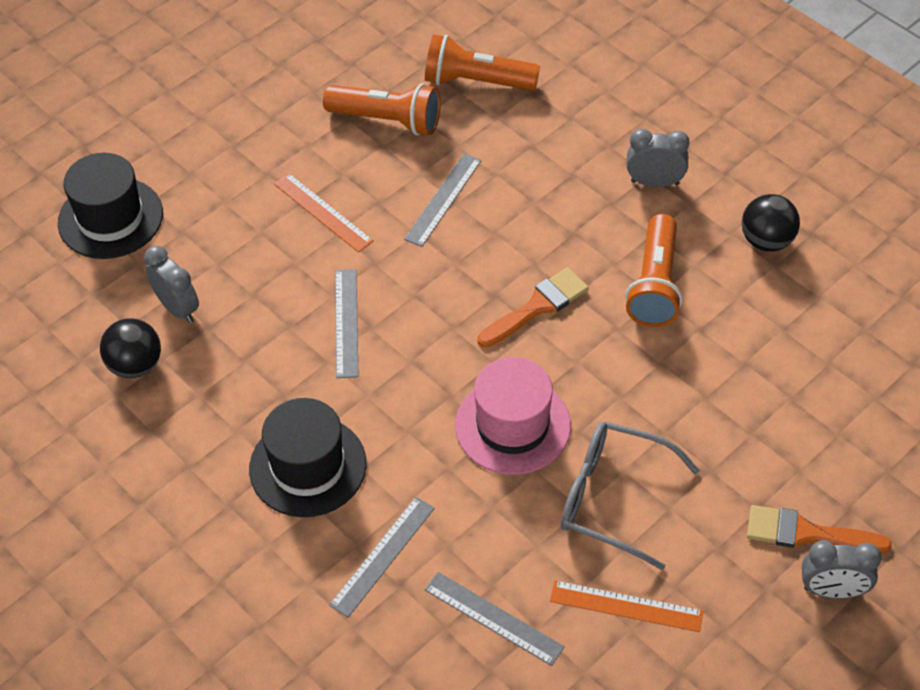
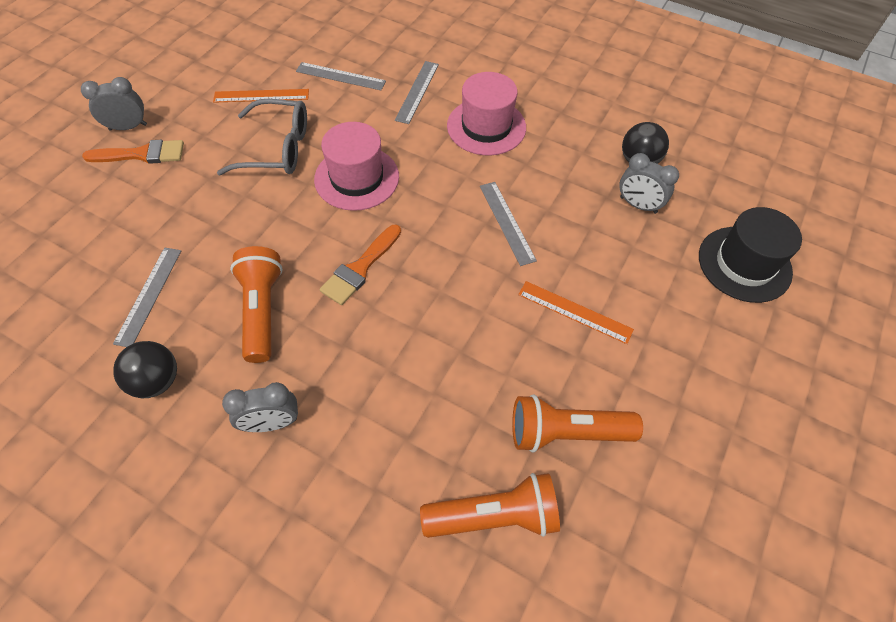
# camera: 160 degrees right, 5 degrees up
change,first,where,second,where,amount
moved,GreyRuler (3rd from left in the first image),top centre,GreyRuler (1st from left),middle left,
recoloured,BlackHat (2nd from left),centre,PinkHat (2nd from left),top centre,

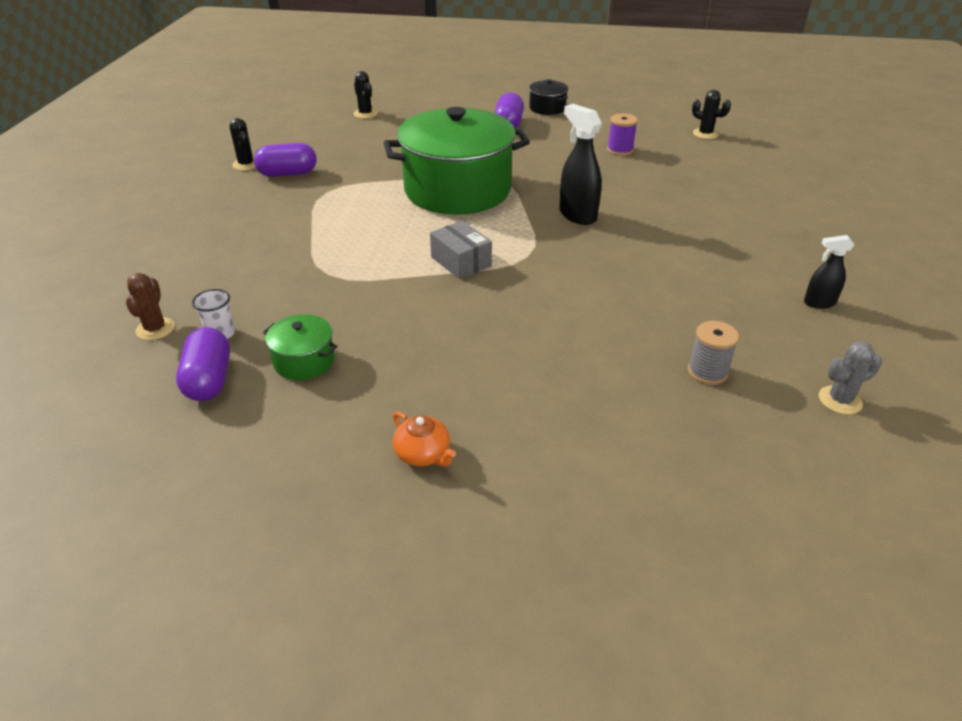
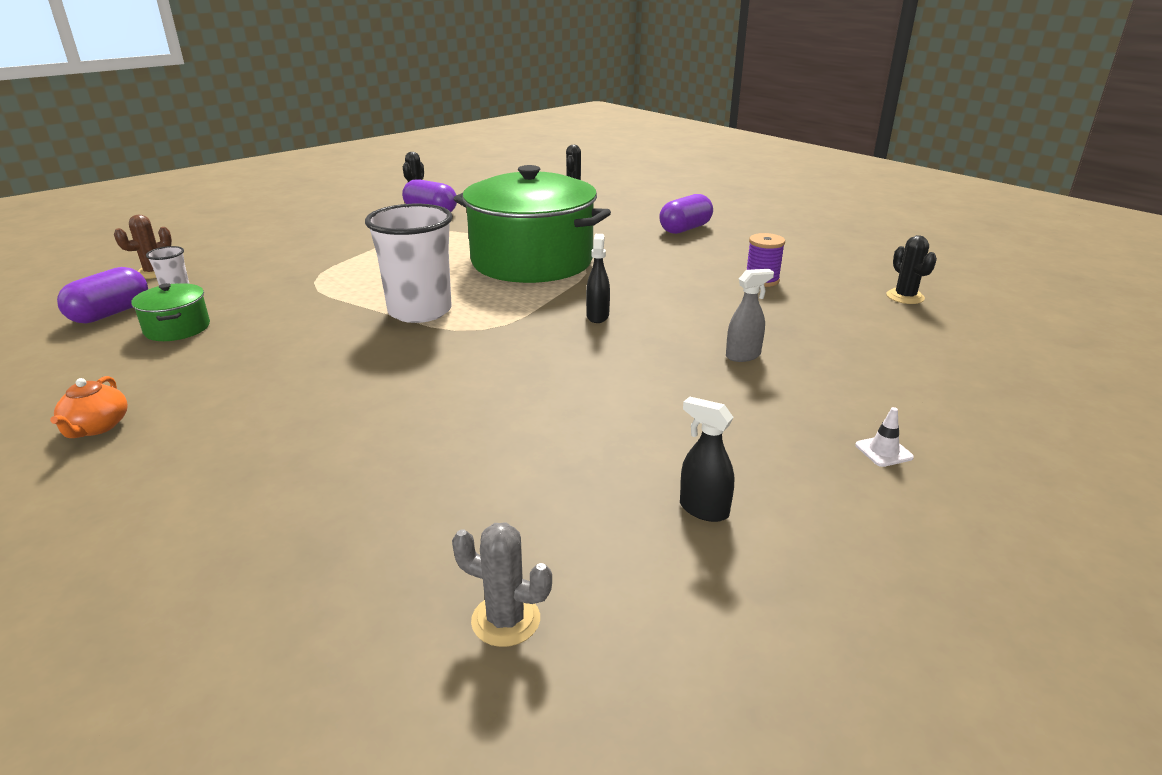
# camera: 40 degrees right, 10 degrees down
change,first,where,second,where,amount
replaced,GreyBox,centre,WhiteCup (2nd from left),centre,
resized,BlackSprayBottle (1st from left),top centre,,centre,x0.60
added,,,GreySprayBottle,centre,
added,,,WhiteTrafficCone,middle right,
removed,BlackPot,top centre,,,
removed,GreySpool,middle right,,,

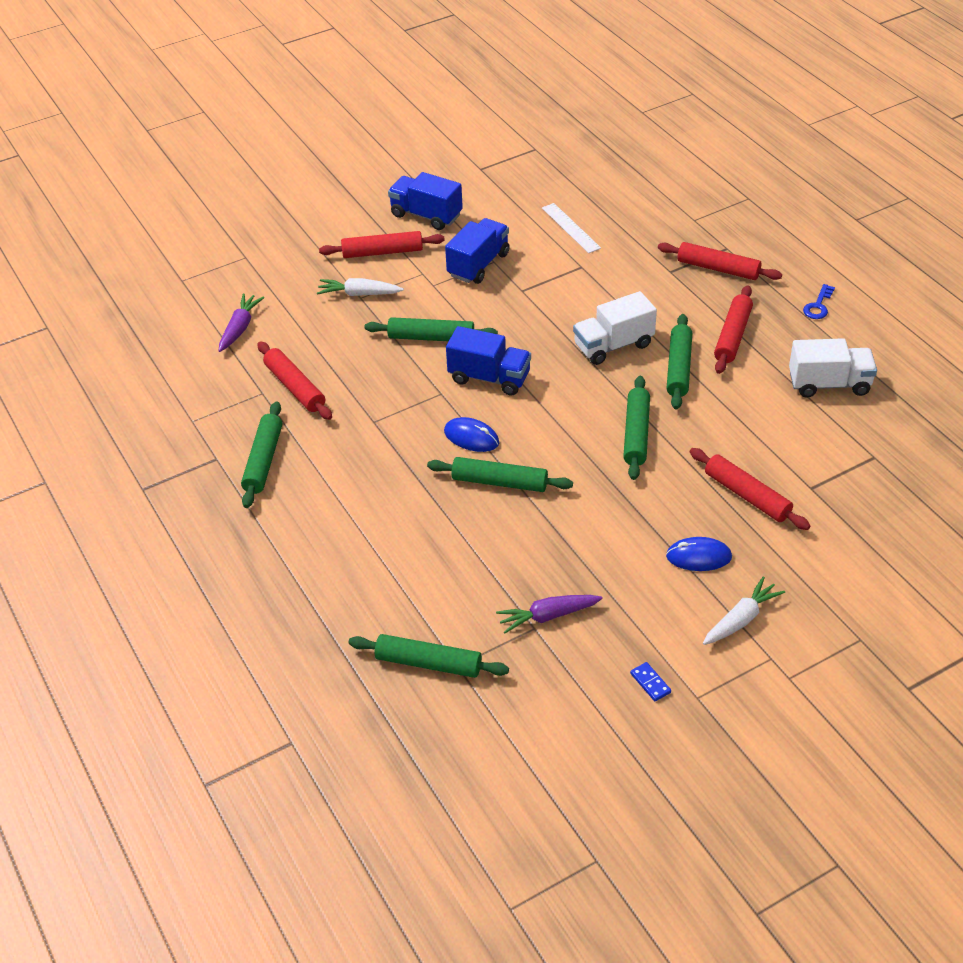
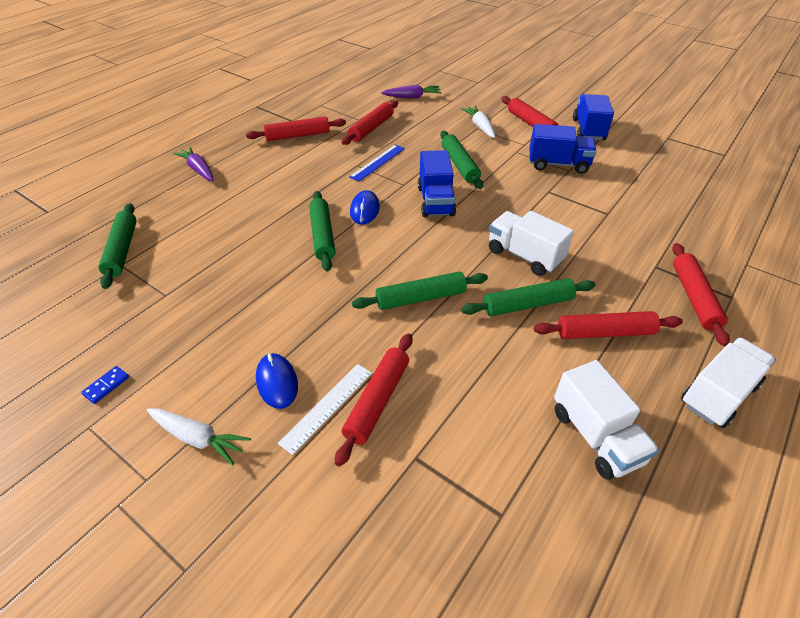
# camera: 65 degrees right, 0 degrees up
change,first,where,second,where,amount
moved,PurpleCarrot (2nd from left in the first image),centre,PurpleCarrot (1st from left),top left,
recoloured,GreenRollingPin (1st from left),middle left,RedRollingPin (1st from left),top centre,
moved,WhiteRuler,top centre,,centre,
added,,,BlueRuler,top centre,
replaced,BlueKey,top right,WhiteTruck (3rd from left),middle right,

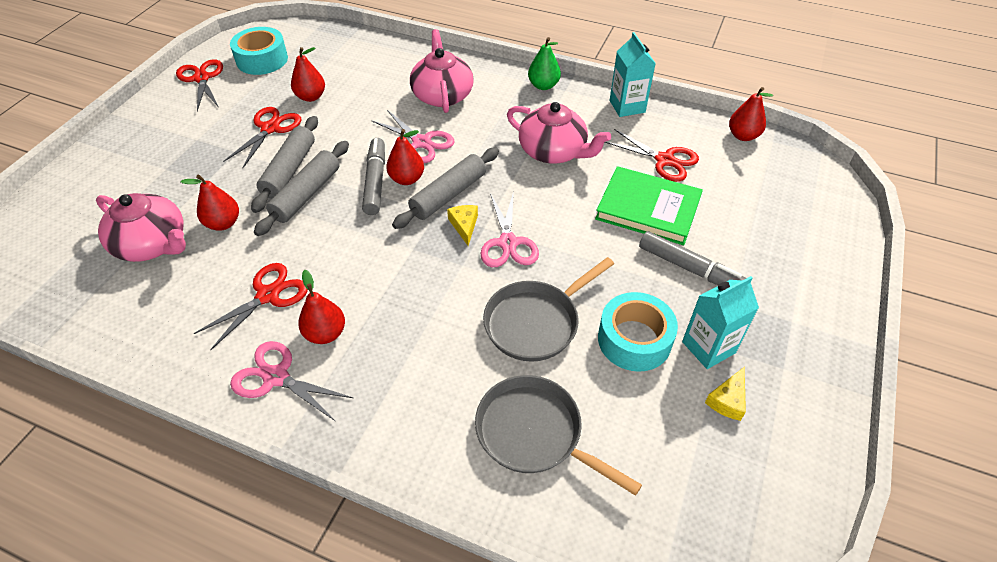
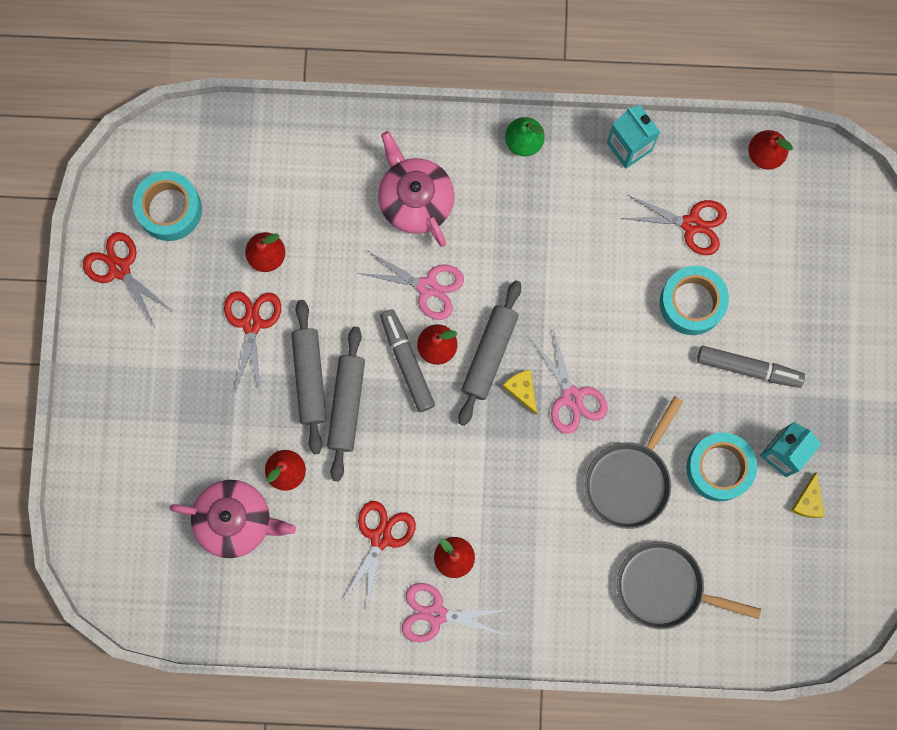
# camera: 20 degrees left, 30 degrees up
change,first,where,second,where,amount
replaced,GreenBook,centre,TurquoiseTape (2nd from left),middle right,
removed,PinkTeapot (3rd from left),top centre,,,

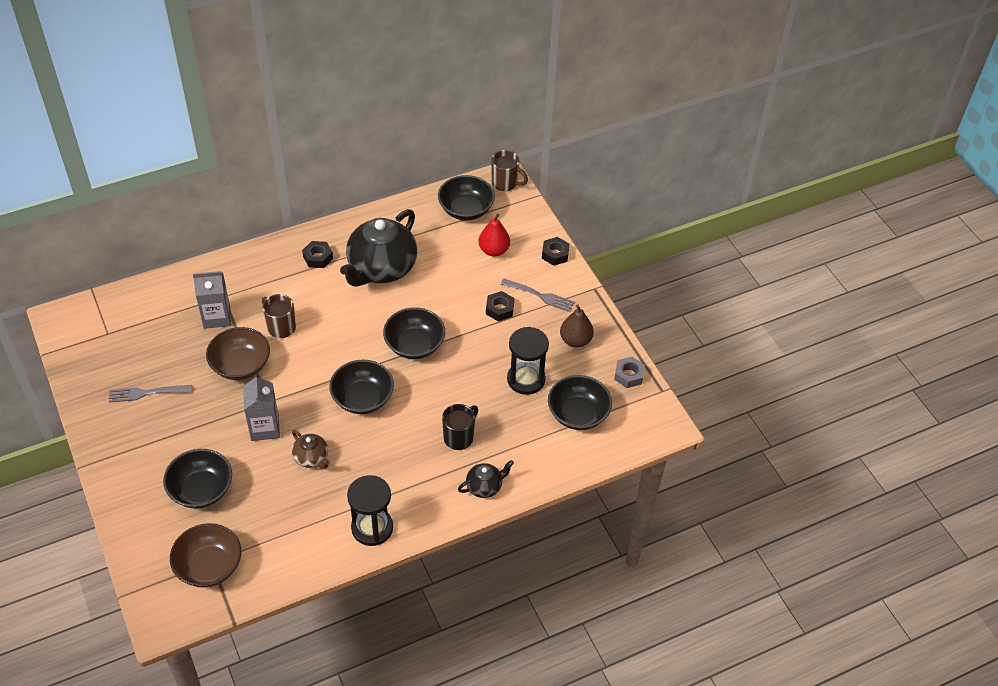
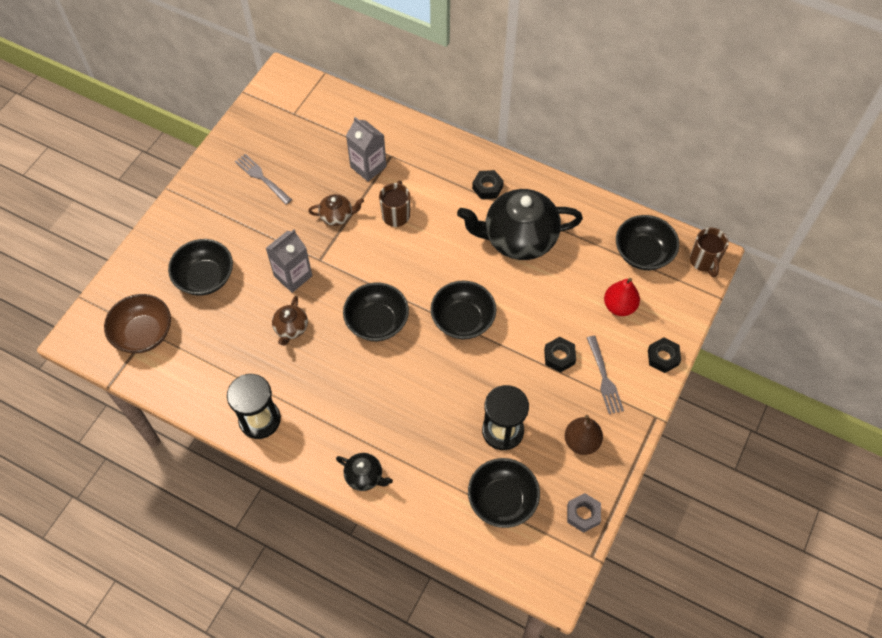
# camera: 55 degrees right, 10 degrees up
change,first,where,second,where,amount
replaced,BrownBowl (2nd from left),middle left,BrownTeapot (2nd from left),top centre,
removed,BlackMug,centre,,,

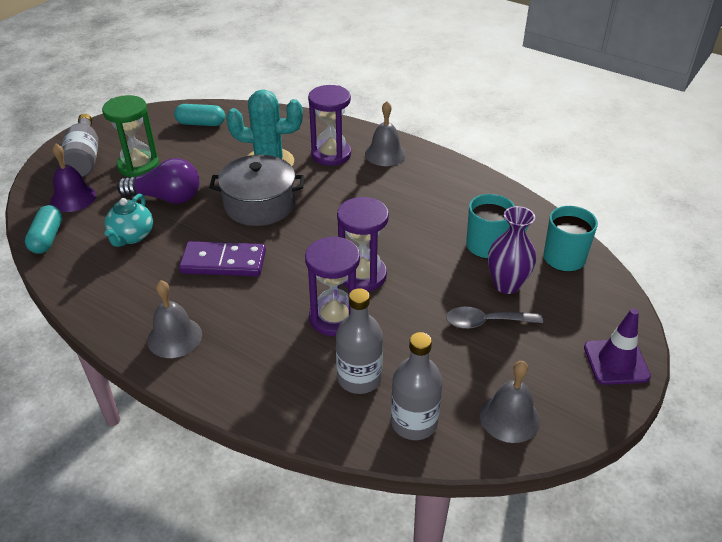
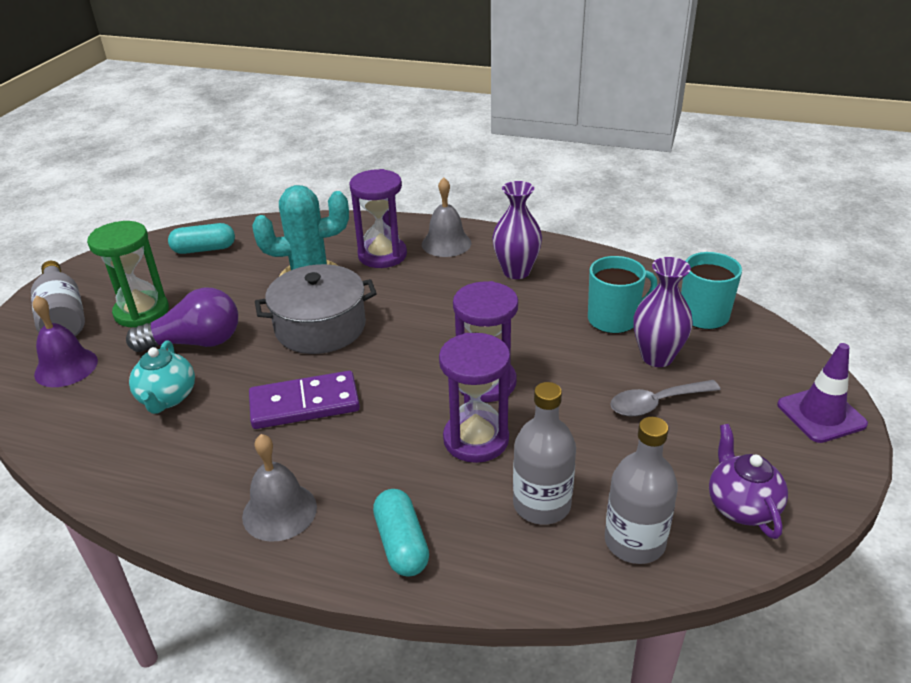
# camera: 15 degrees left, 5 degrees down
change,first,where,second,where,amount
moved,TurquoiseCapsule (1st from left in the first image),middle left,TurquoiseCapsule (2nd from left),bottom centre,
added,,,PurpleVase (1st from left),centre,
replaced,GreyBell (3rd from left),bottom right,PurpleTeapot,bottom right,

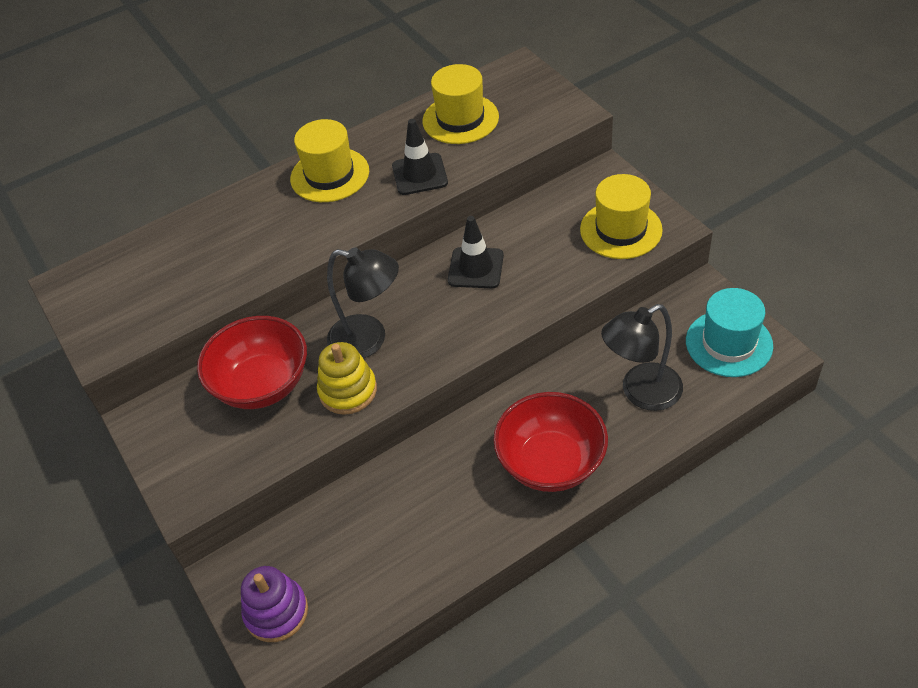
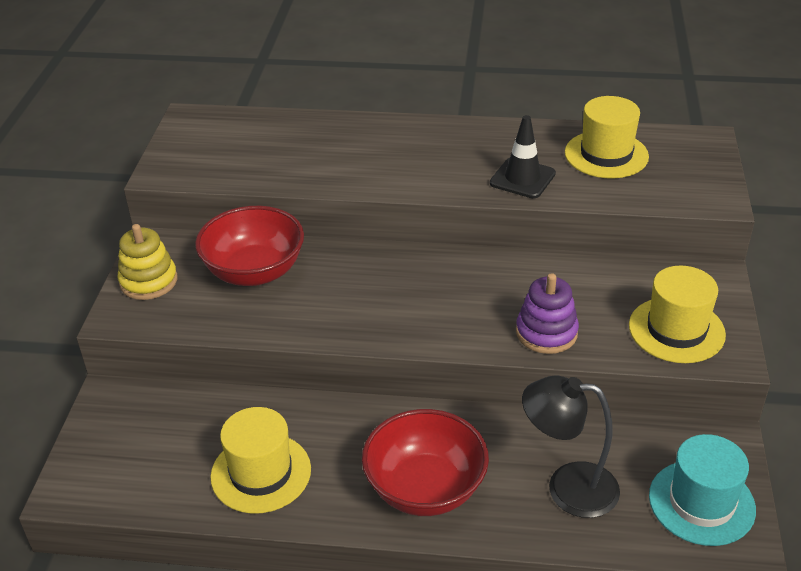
# camera: 35 degrees right, 10 degrees down
change,first,where,second,where,amount
moved,YellowStackingToy,centre,,middle left,
moved,YellowHat (1st from left),top centre,,bottom left,
moved,PurpleStackingToy,bottom left,,middle right,
removed,BlackLamp (1st from left),centre,,,
removed,BlackTrafficCone (2nd from left),centre,,,

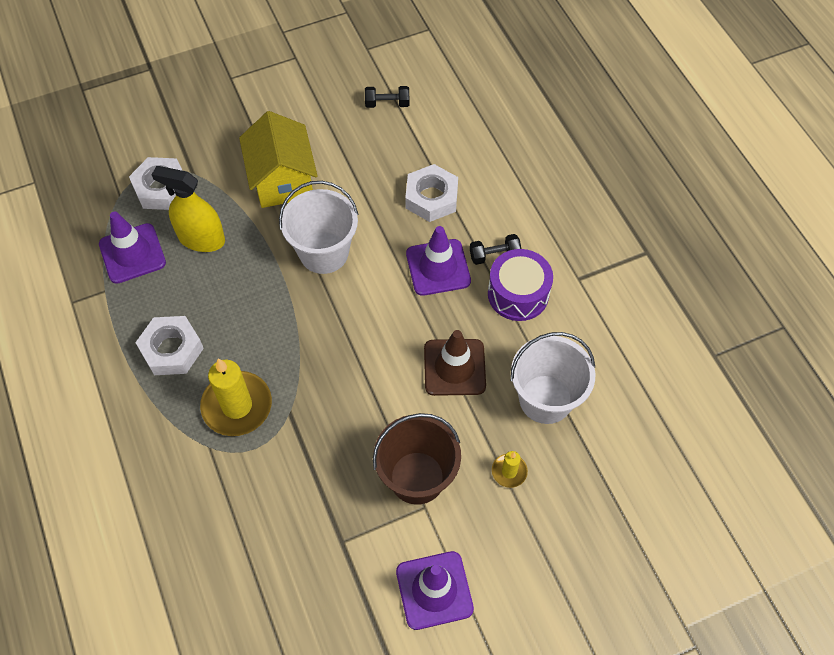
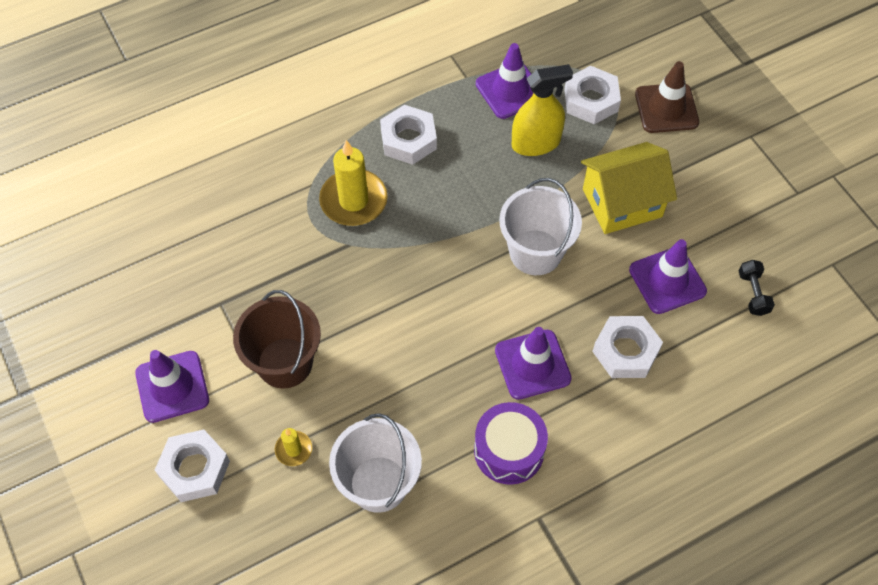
# camera: 85 degrees right, 0 degrees up
change,first,where,second,where,amount
added,,,WhiteNut (1st from left),bottom left,
turned,YellowSprayBottle,top left,,top centre,60 degrees clockwise
added,,,PurpleTrafficCone (4th from left),middle right,
moved,BrownTrafficCone,centre,,top right,
removed,BlackDumbbell (2nd from left),centre,,,

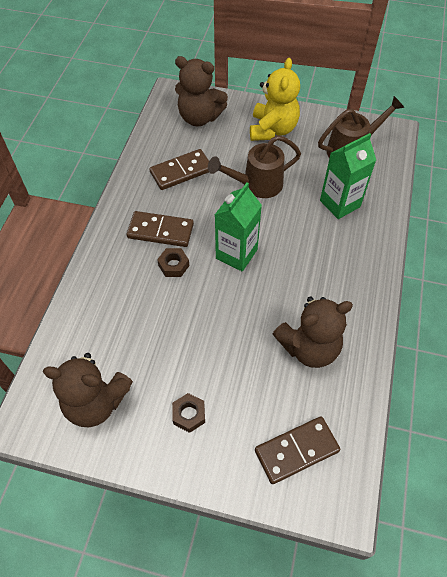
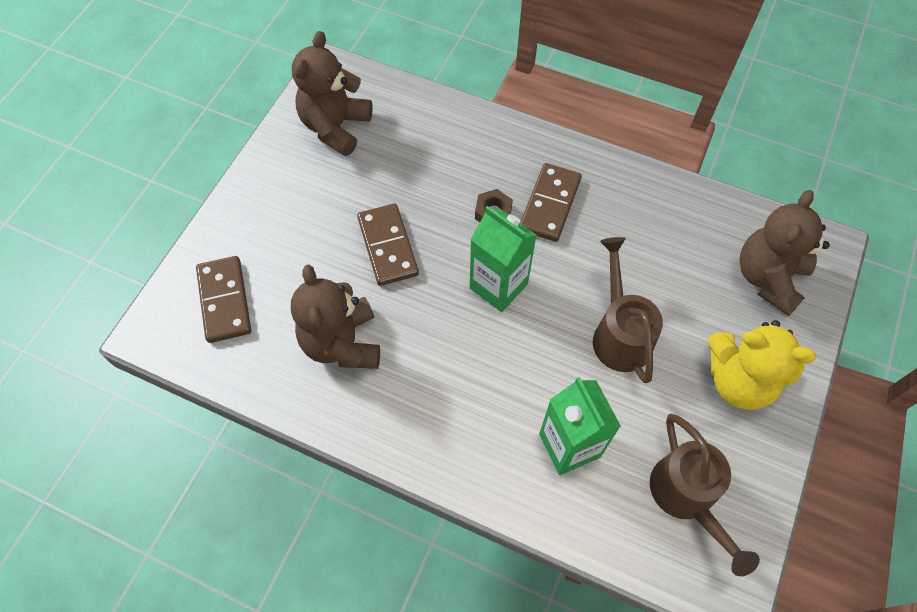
# camera: 100 degrees right, 5 degrees up
change,first,where,second,where,amount
moved,BrownDomino (2nd from left),top centre,,centre,
removed,BrownNut (2nd from left),bottom centre,,,

